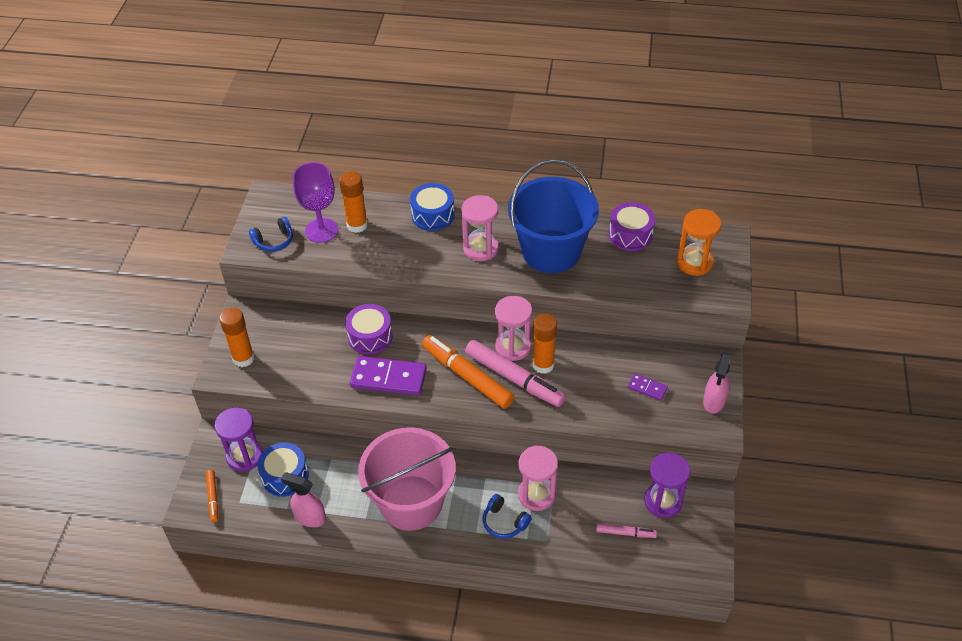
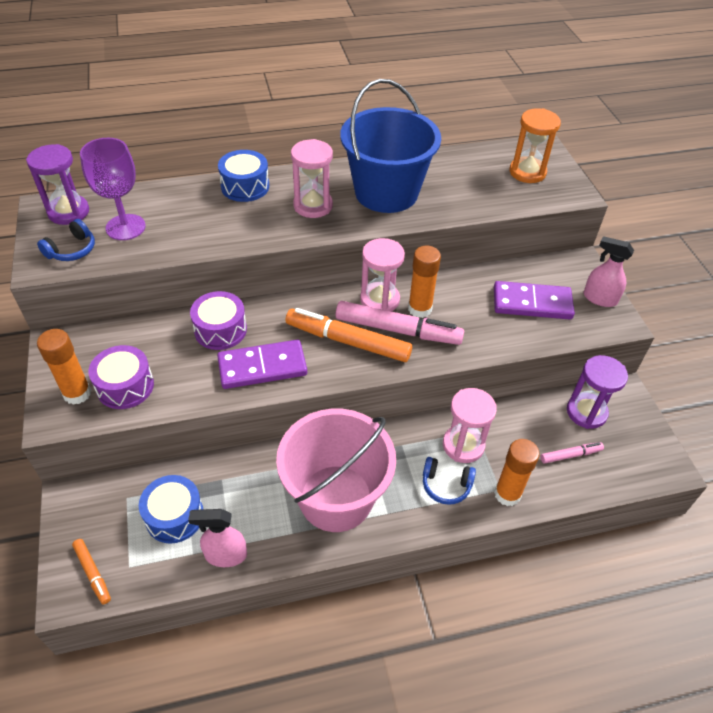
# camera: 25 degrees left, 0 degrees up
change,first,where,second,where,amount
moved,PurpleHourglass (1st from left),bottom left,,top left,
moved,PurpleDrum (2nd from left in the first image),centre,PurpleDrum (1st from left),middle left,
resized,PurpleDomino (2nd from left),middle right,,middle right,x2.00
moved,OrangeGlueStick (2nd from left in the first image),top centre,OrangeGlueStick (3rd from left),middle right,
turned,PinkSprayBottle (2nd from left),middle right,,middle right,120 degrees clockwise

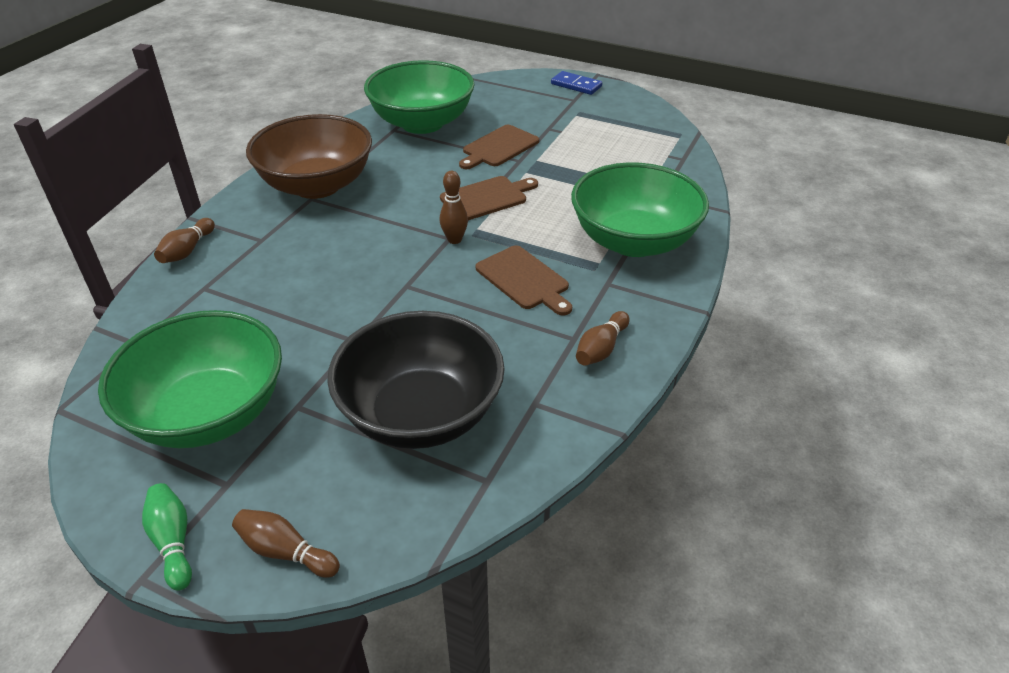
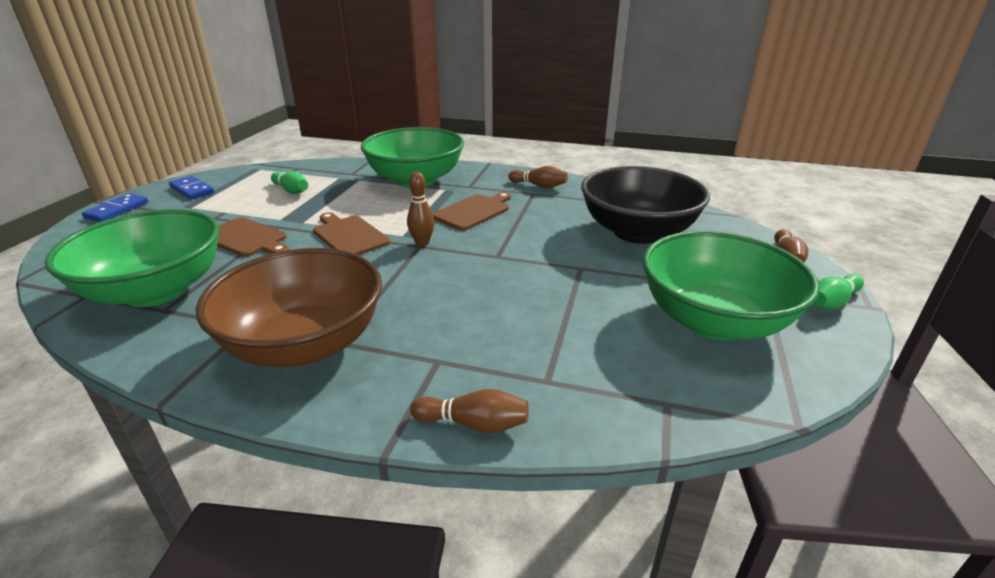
# camera: 100 degrees left, 10 degrees down
change,first,where,second,where,amount
added,,,BlueDomino (2nd from left),top left,
added,,,GreenBowlingPin (1st from left),top left,

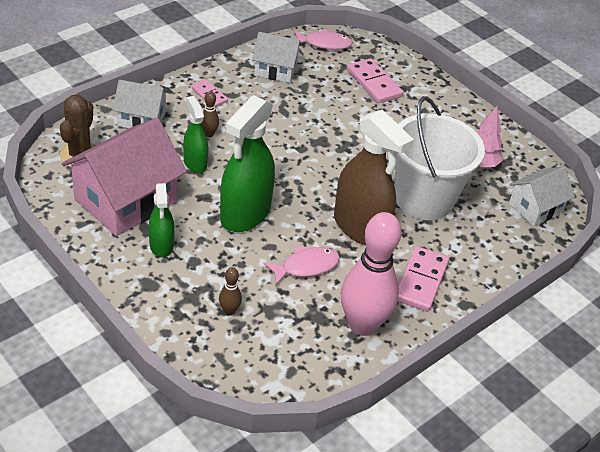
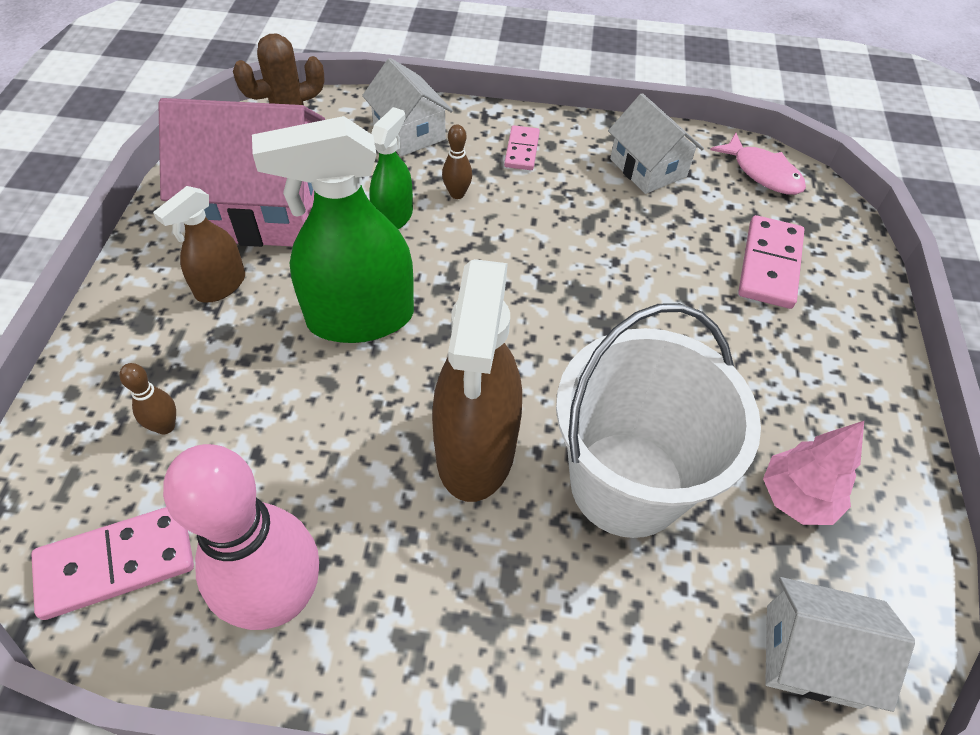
# camera: 50 degrees right, 10 degrees up
change,first,where,second,where,amount
moved,PinkDomino (3rd from left in the first image),middle right,PinkDomino (1st from left),bottom left,
recoloured,GreenSprayBottle (1st from left),middle left,BrownSprayBottle (1st from left),top left,
removed,PinkFish (1st from left),centre,,,

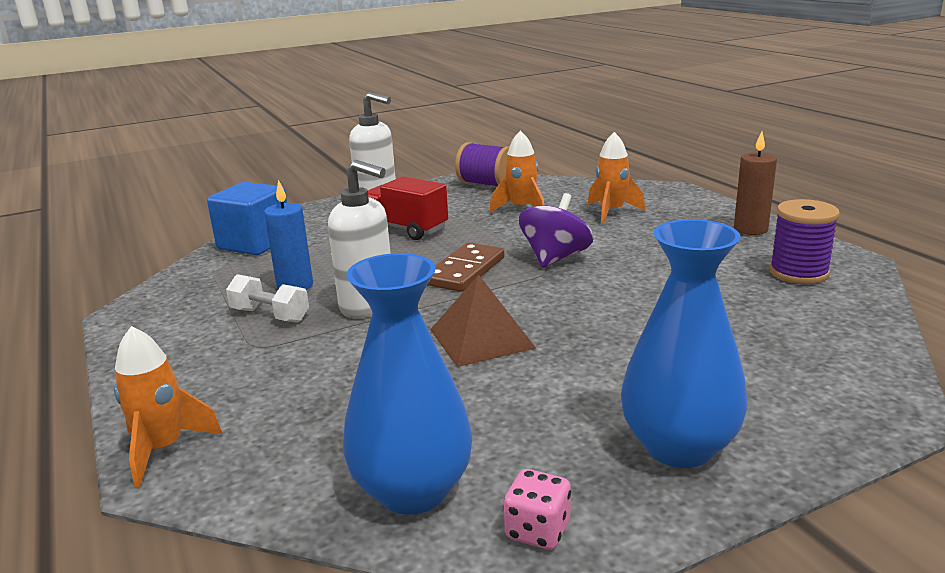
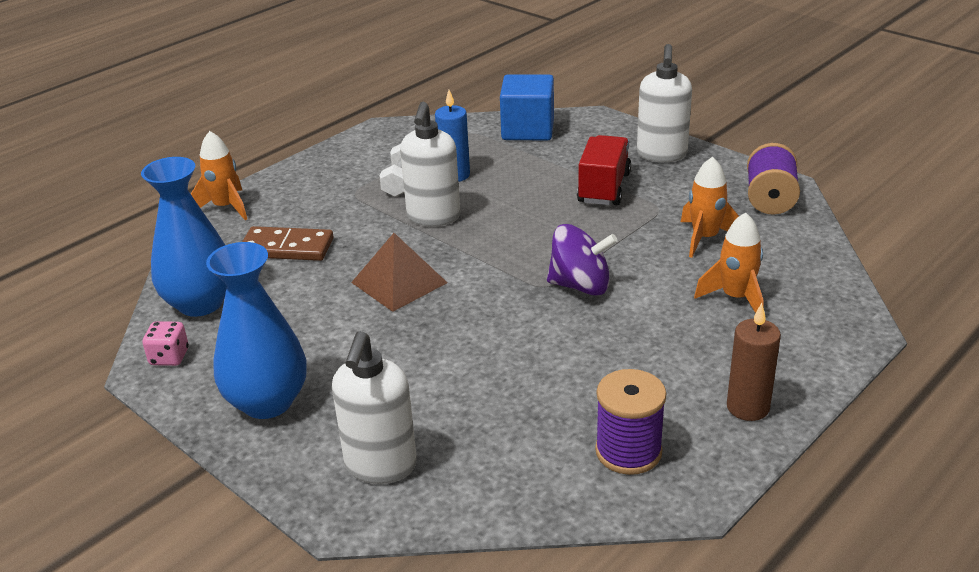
# camera: 70 degrees right, 10 degrees up
change,first,where,second,where,amount
moved,BrownDomino,centre,,middle left,
added,,,WhiteSoapDispenser (1st from left),bottom centre,

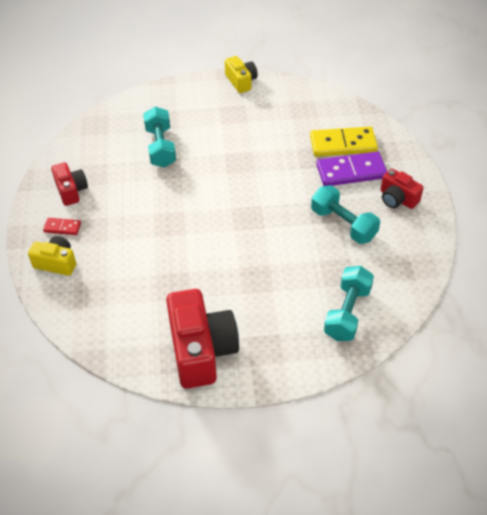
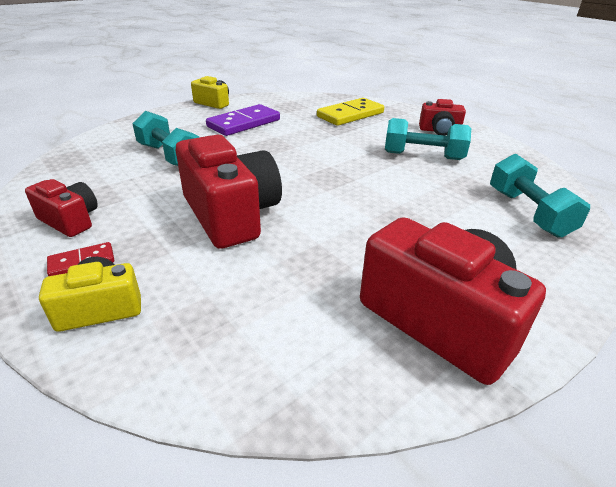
# camera: 35 degrees left, 15 degrees down
change,first,where,second,where,amount
added,,,RedCamera (2nd from left),centre,
moved,PurpleDomino,top right,,top centre,

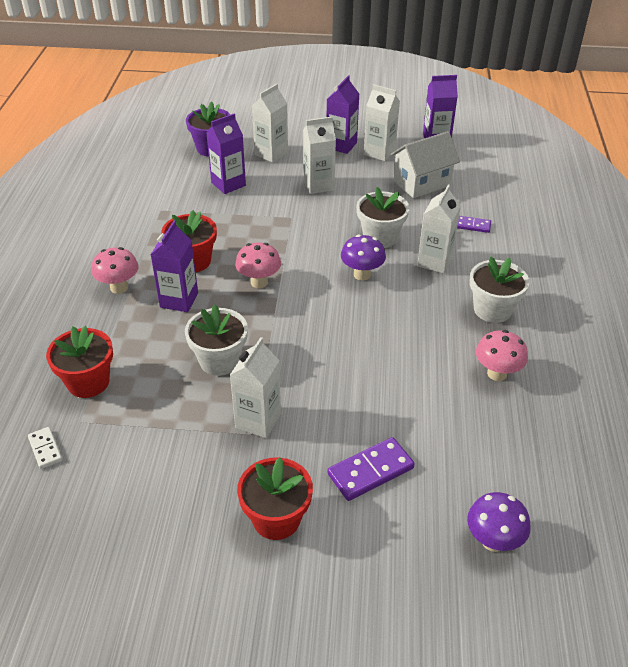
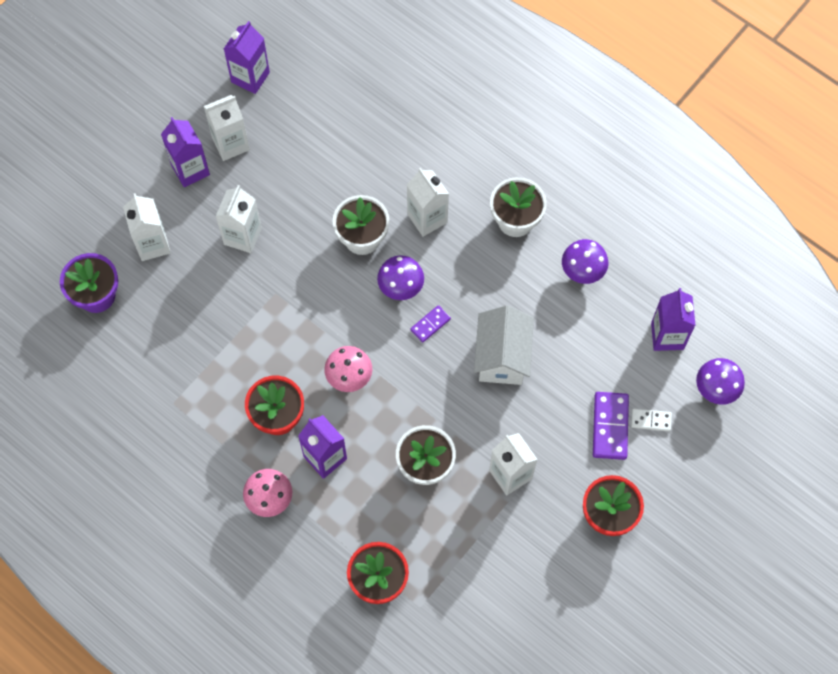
# camera: 55 degrees left, 25 degrees up
change,first,where,second,where,amount
moved,PurpleDomino (2nd from left in the first image),middle right,PurpleDomino (1st from left),centre,
moved,WhiteHouse,top right,,centre,
recoloured,PinkMushroom (3rd from left),middle right,PurpleMushroom (2nd from left),middle right,
moved,WhiteDomino,bottom left,,middle right,
moved,PurpleCarton (2nd from left in the first image),top centre,PurpleCarton (4th from left),middle right,

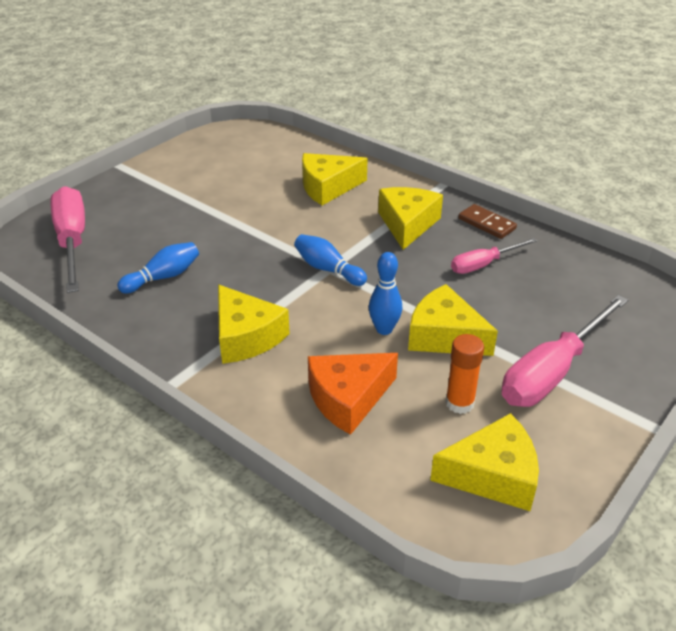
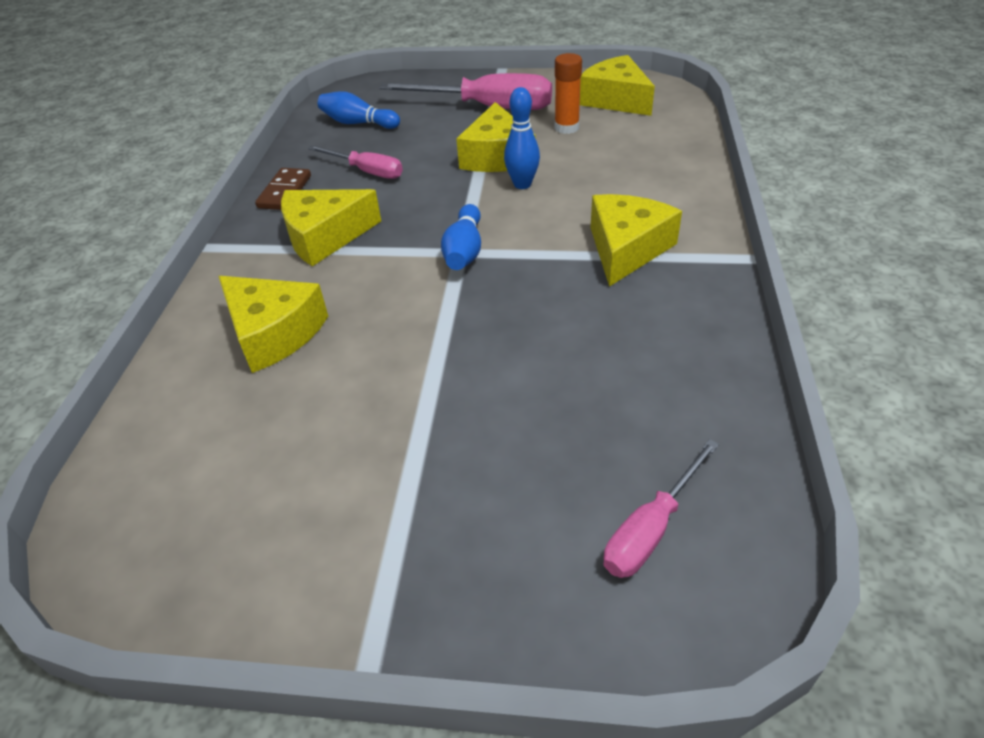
# camera: 120 degrees left, 5 degrees up
change,first,where,second,where,amount
moved,BlueBowlingPin (1st from left),middle left,,top centre,
resized,PinkScrewdriver (1st from left in the first image),middle left,PinkScrewdriver (3rd from left),bottom right,x0.57
removed,OrangeCheese,centre,,,

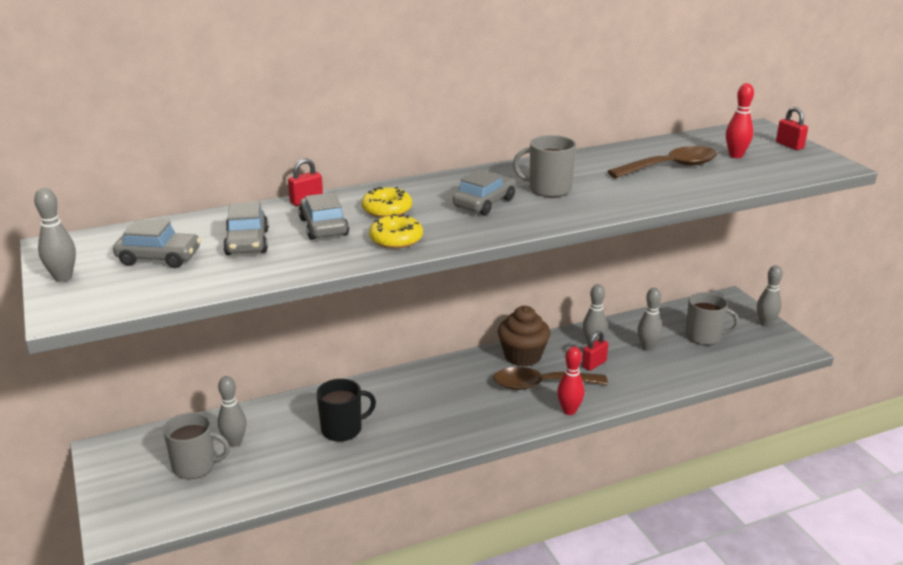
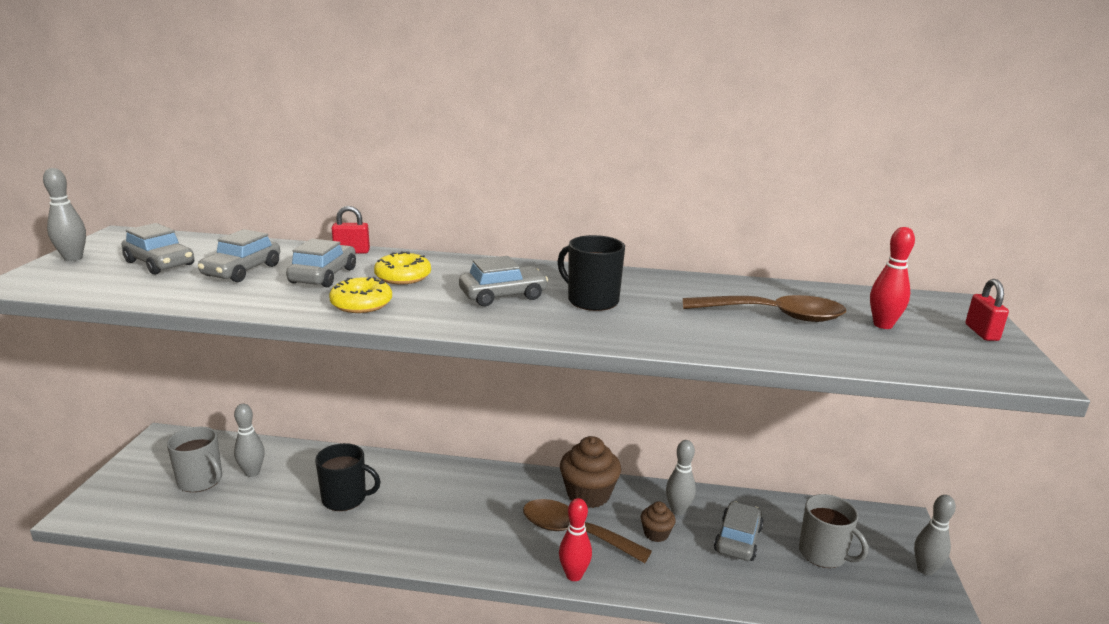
# camera: 30 degrees right, 5 degrees down
change,first,where,second,where,amount
recoloured,GreyMug (2nd from left),top centre,BlackMug (2nd from left),centre,
replaced,RedPadlock (2nd from left),centre,BrownCupcake (2nd from left),bottom centre,
replaced,GreyBowlingPin (4th from left),middle right,GreyCar (5th from left),bottom centre,

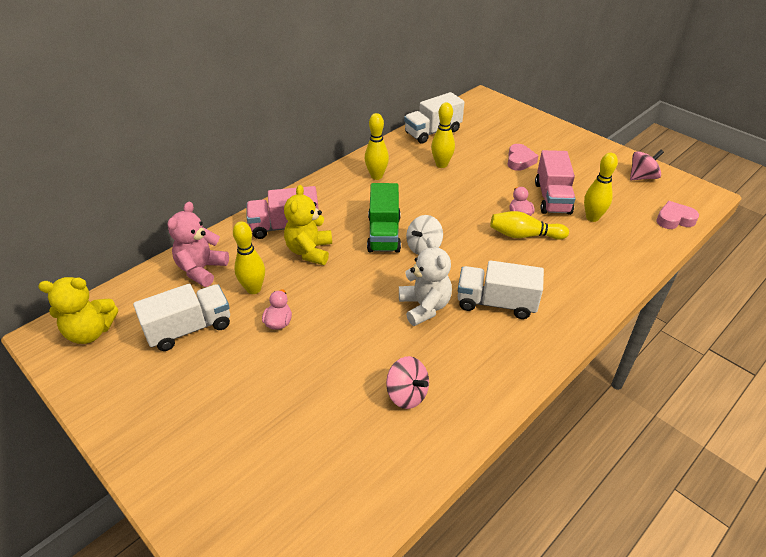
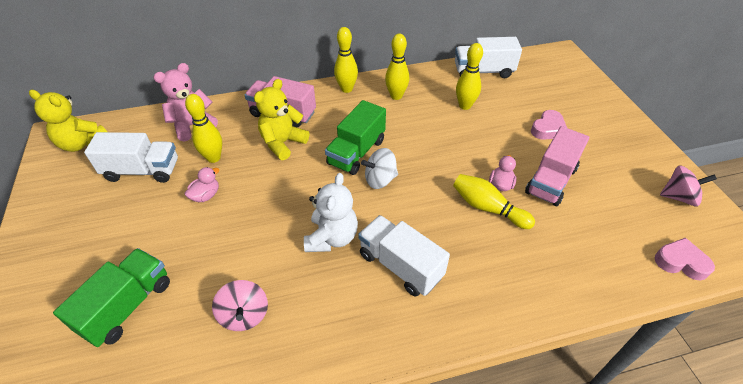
# camera: 30 degrees right, 5 degrees up
change,first,where,second,where,amount
added,,,GreenTruck (1st from left),bottom left,
moved,YellowBowlingPin (5th from left in the first image),middle right,YellowBowlingPin (2nd from left),top centre,

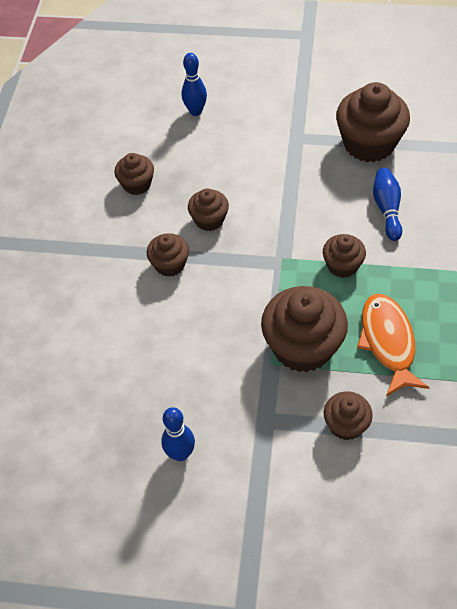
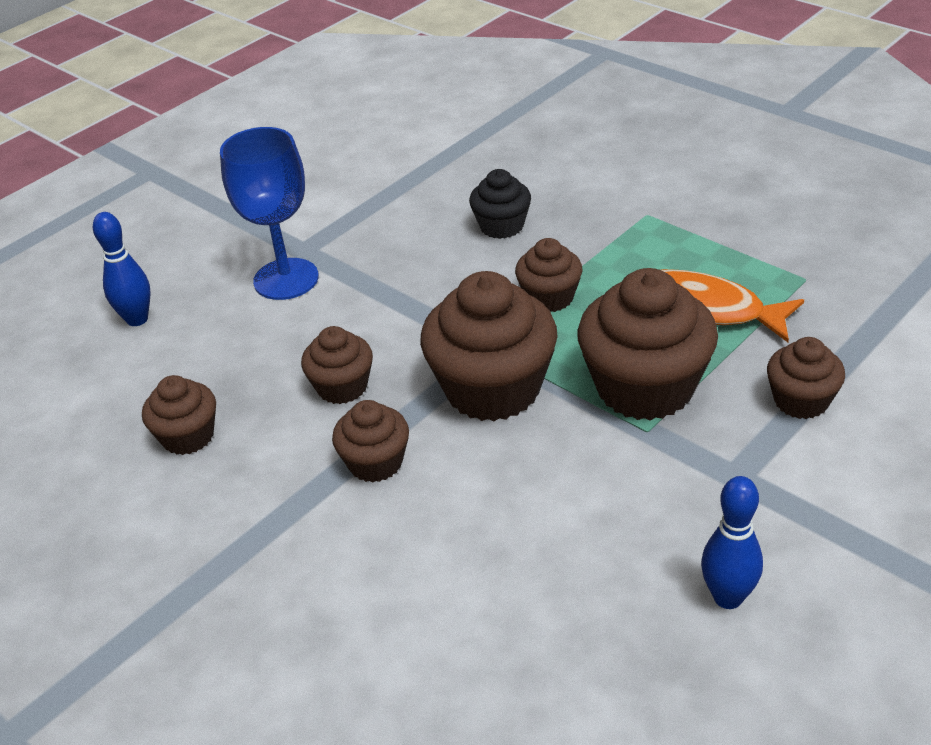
# camera: 55 degrees left, 15 degrees down
change,first,where,second,where,amount
added,,,BlueGoblet,top left,
moved,BrownCupcake (7th from left in the first image),top right,BrownCupcake (4th from left),centre,
replaced,BlueBowlingPin (3rd from left),middle right,BlackCupcake,top centre,

